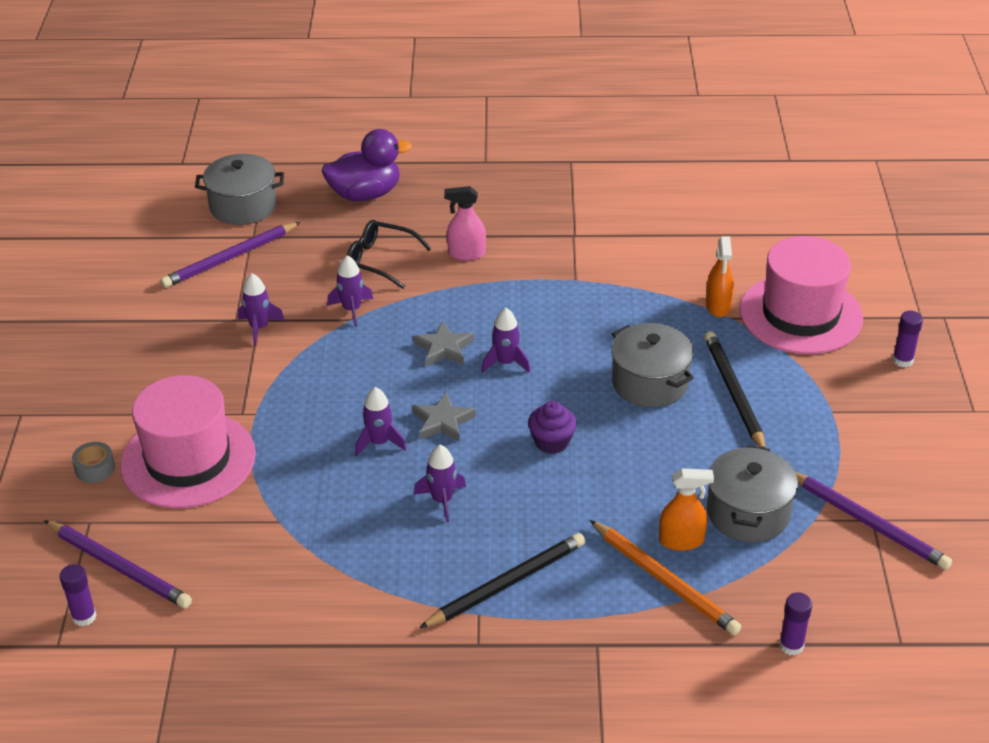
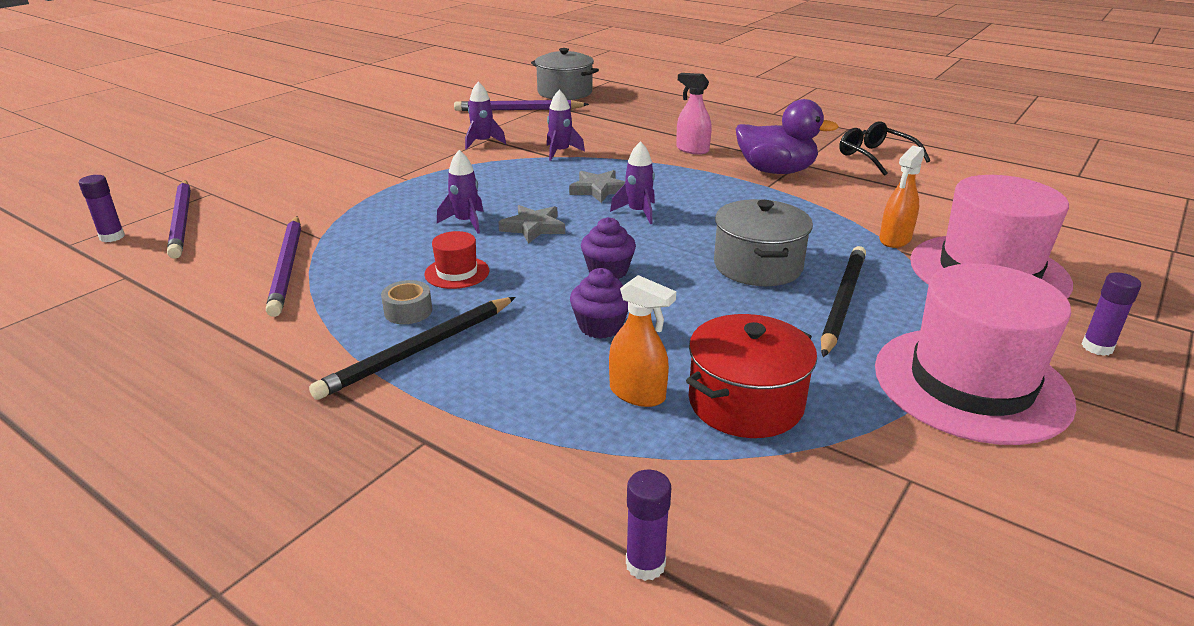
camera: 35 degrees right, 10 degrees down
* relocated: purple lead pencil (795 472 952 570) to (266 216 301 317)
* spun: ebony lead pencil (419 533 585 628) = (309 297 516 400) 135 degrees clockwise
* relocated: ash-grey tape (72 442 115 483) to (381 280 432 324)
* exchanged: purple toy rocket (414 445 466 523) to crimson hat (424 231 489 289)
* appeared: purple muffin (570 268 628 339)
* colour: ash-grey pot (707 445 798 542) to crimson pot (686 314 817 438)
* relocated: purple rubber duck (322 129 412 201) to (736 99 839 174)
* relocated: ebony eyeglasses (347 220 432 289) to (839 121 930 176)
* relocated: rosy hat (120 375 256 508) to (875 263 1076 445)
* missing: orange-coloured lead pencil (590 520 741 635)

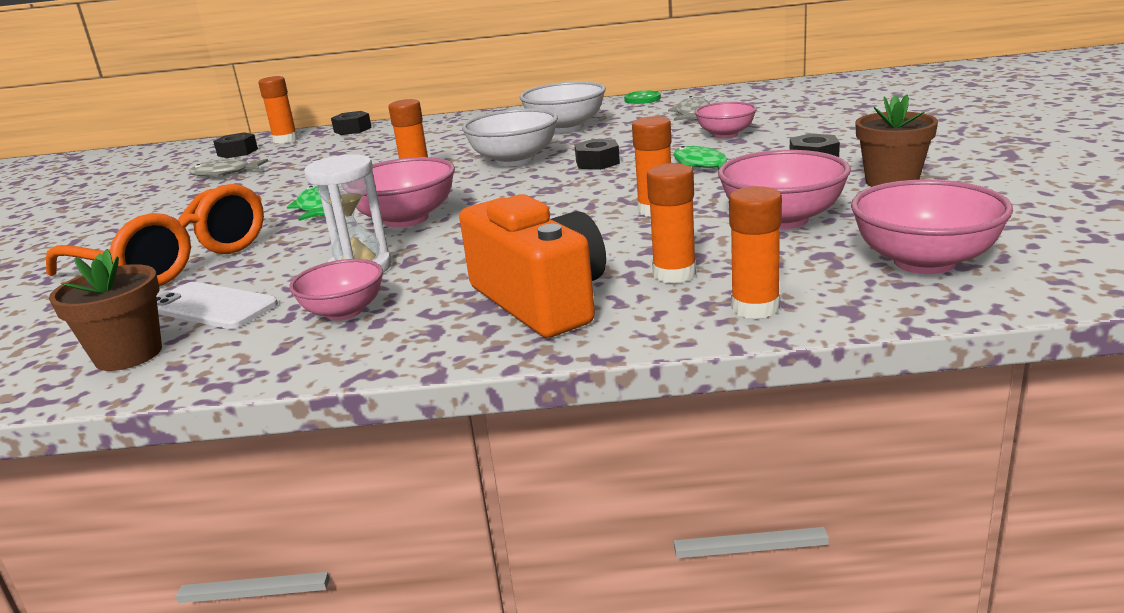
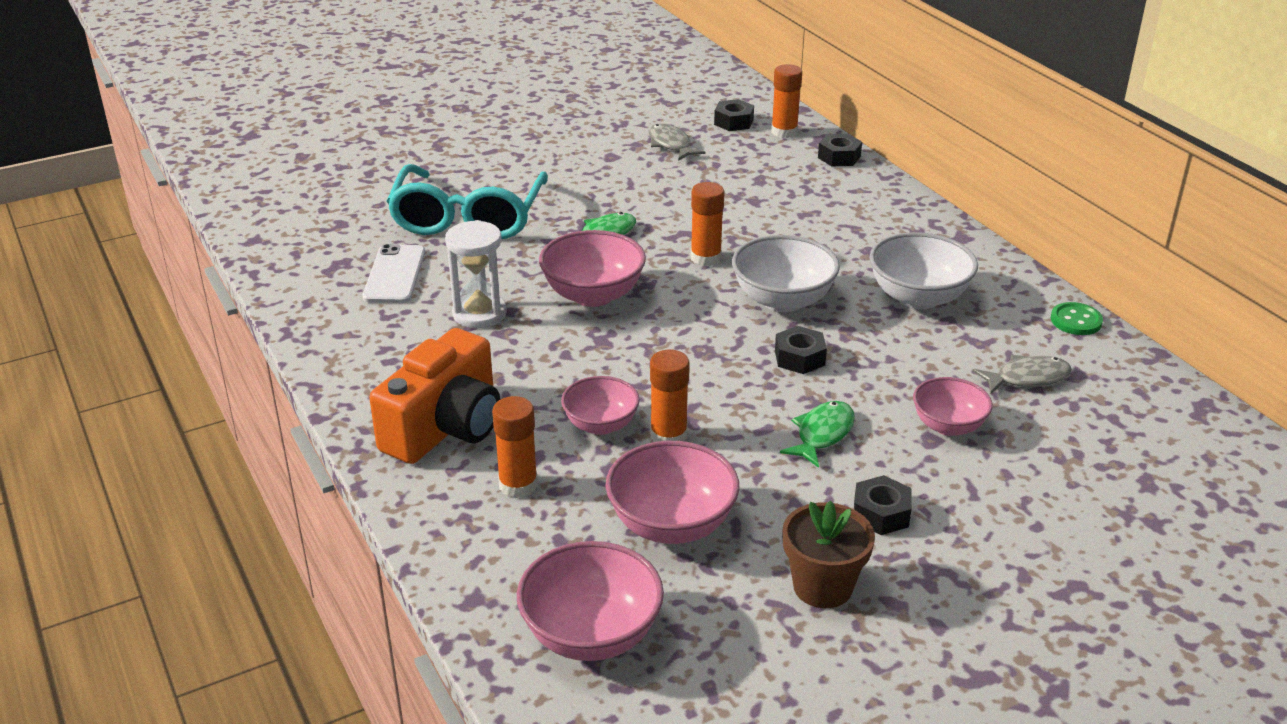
camera: 60 degrees right, 10 degrees up
* colour: orange-coloured eyeglasses (46 184 264 286) to turquoise eyeglasses (387 164 548 239)
* relocated: rosy bowl (289 259 383 321) to (561 376 640 435)
* missing: dark brown potted plant (49 249 162 371)
* missing: orange-coloured glue (729 186 782 319)

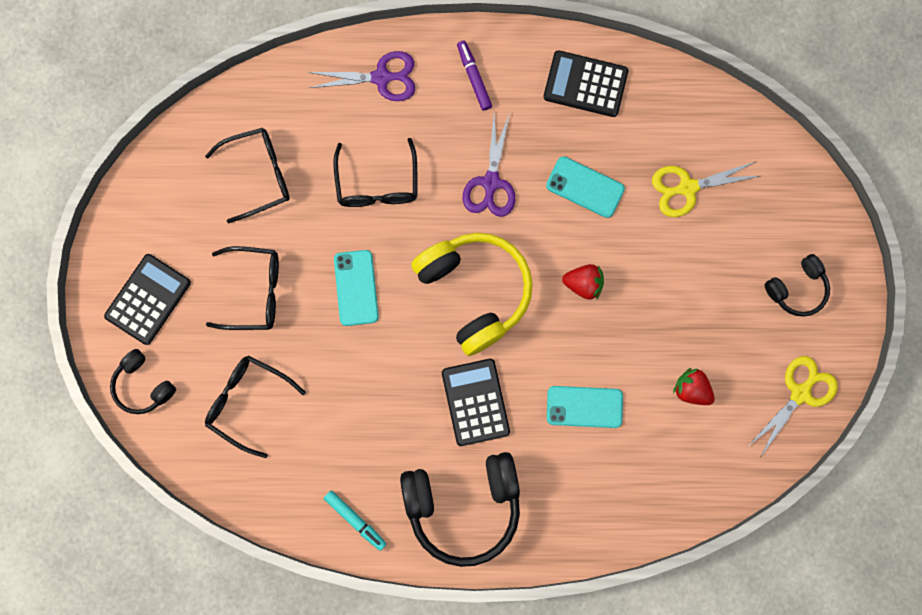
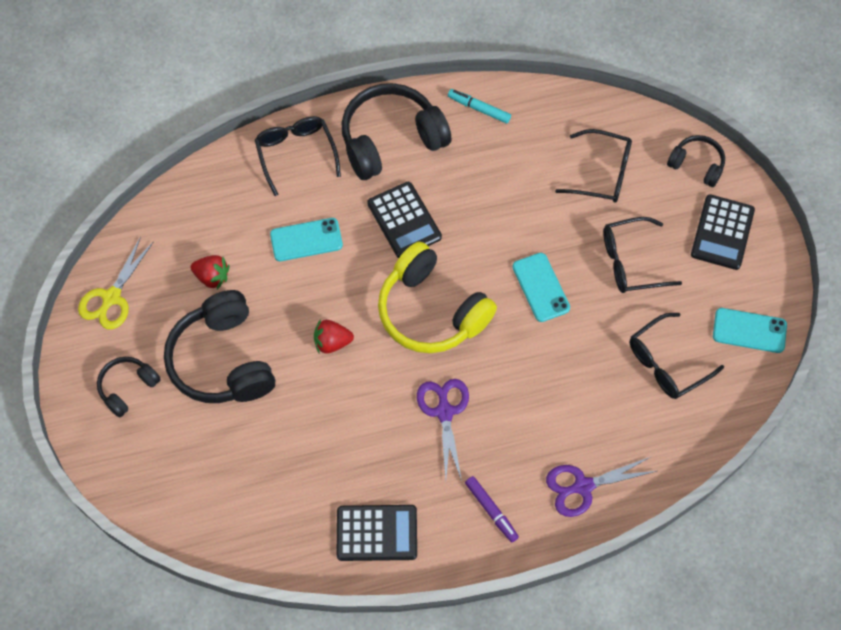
camera: 165 degrees right, 15 degrees down
* appeared: ebony over-ear headphones (164 290 275 403)
* relocated: ebony eyeglasses (333 138 417 207) to (255 116 341 196)
* relocated: turquoise mobile phone (546 156 625 218) to (713 308 787 353)
* missing: golden scissors (652 161 760 217)

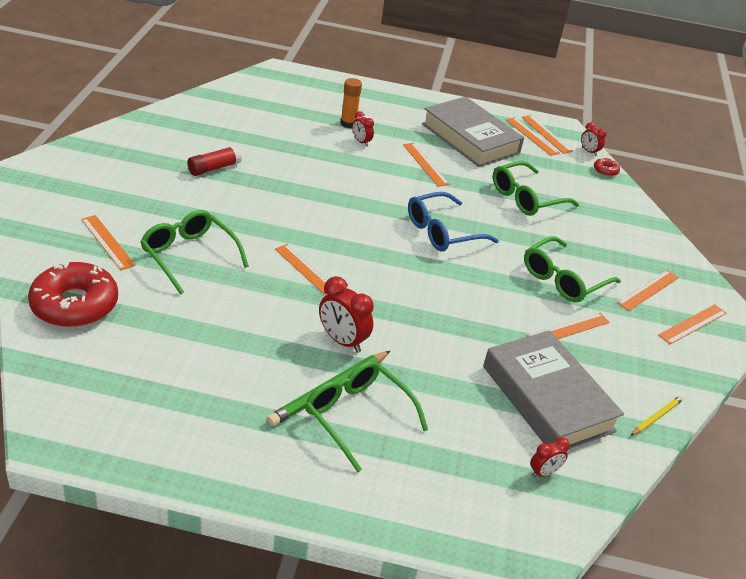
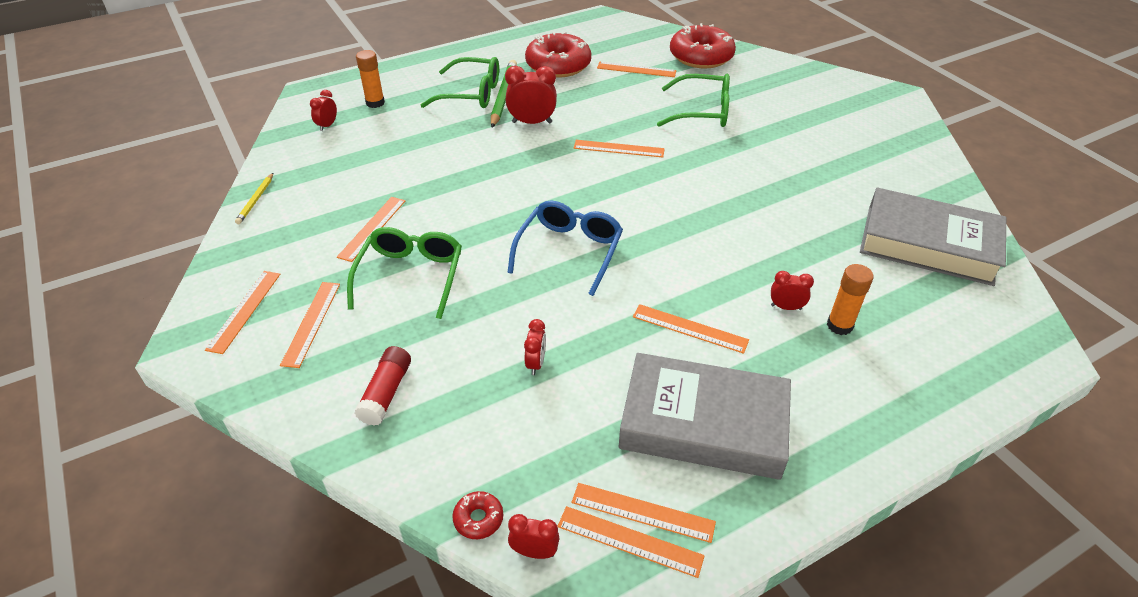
camera: 145 degrees right, 5 degrees up
* relocated: crimson glue (187 145 242 176) to (354 346 411 426)
* appeared: orange-coloured glue (356 50 385 108)
* exchanged: green eyeglasses (493 161 579 216) to crimson bedside clock (524 319 546 375)
* appeared: crimson doughnut (525 31 591 78)
* relocated: orange-coloured straightedge (81 215 136 270) to (597 62 677 77)
* relocated: ash-grey book (483 330 624 449) to (860 187 1006 286)

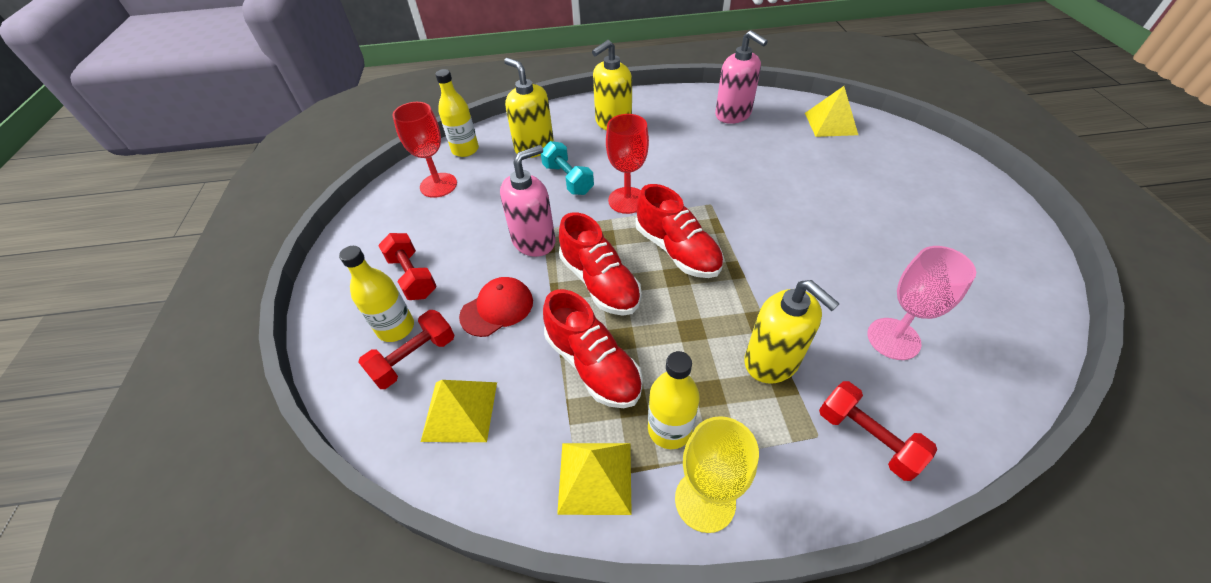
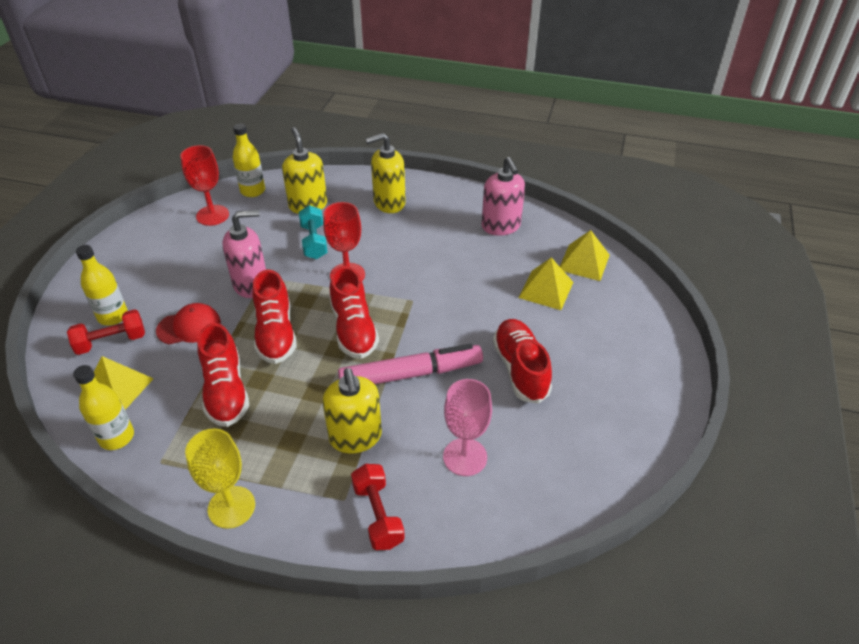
camera: 20 degrees right, 5 degrees down
* relocated: golden bottle (648 351 700 449) to (73 365 134 450)
* appeared: rosy marker (338 344 483 384)
* appeared: crimson shoe (493 319 552 404)
* relocated: golden pyramid shape (557 443 632 515) to (518 257 573 310)
* missing: crimson free weight (378 233 437 300)

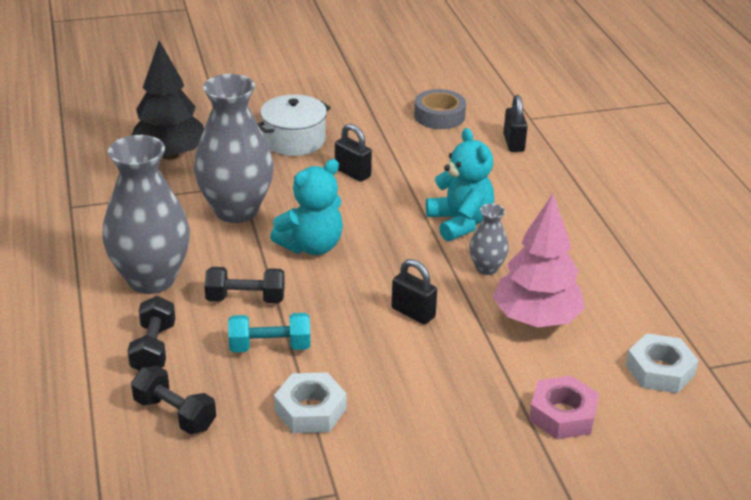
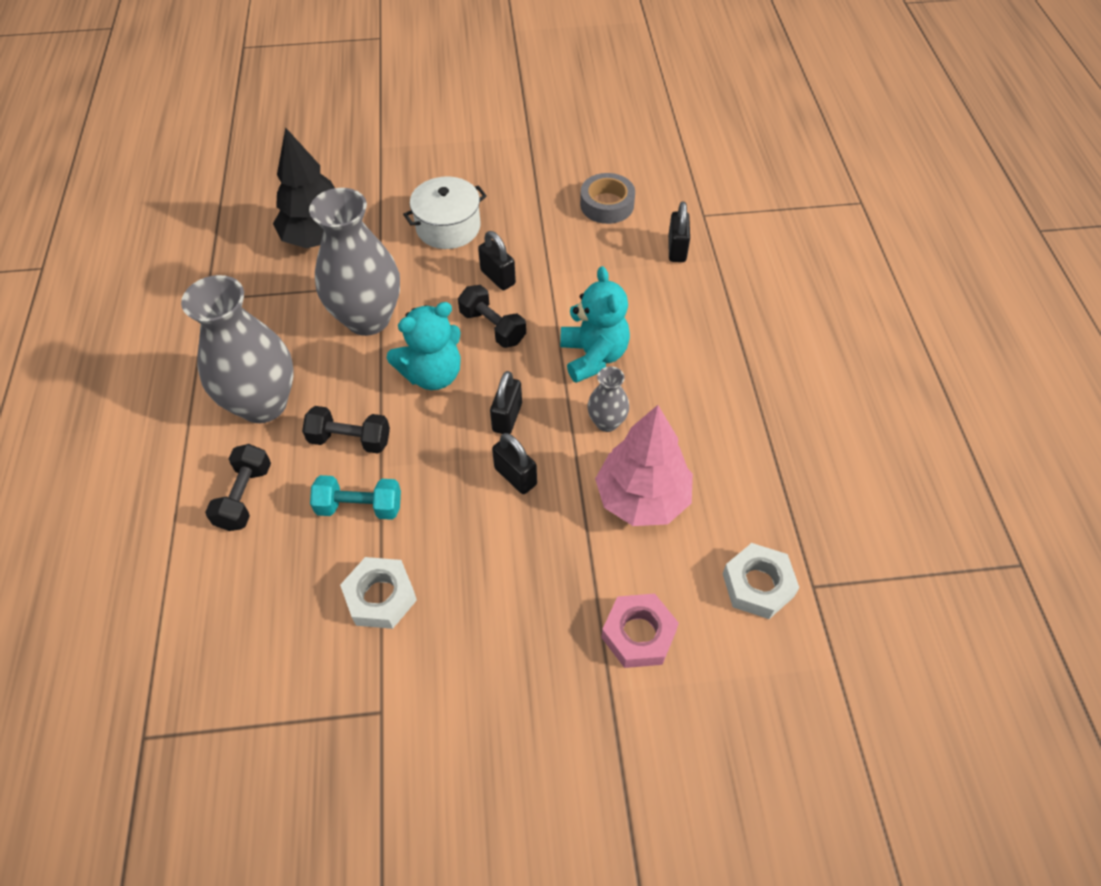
camera: 10 degrees right, 20 degrees up
* relocated: ebony free weight (131 366 216 434) to (458 285 526 348)
* appeared: ebony lock (490 371 522 434)

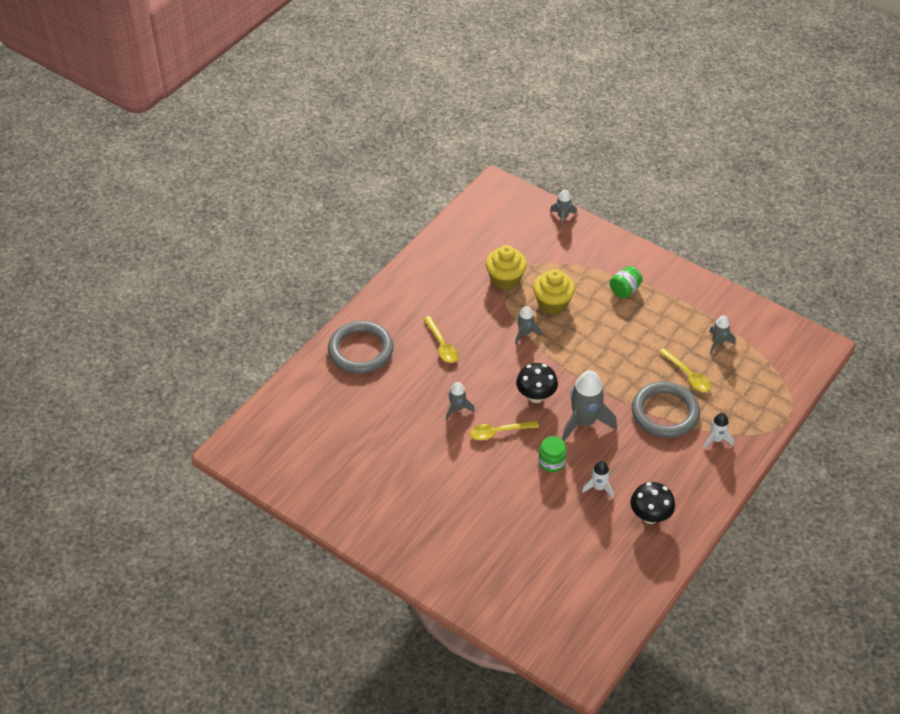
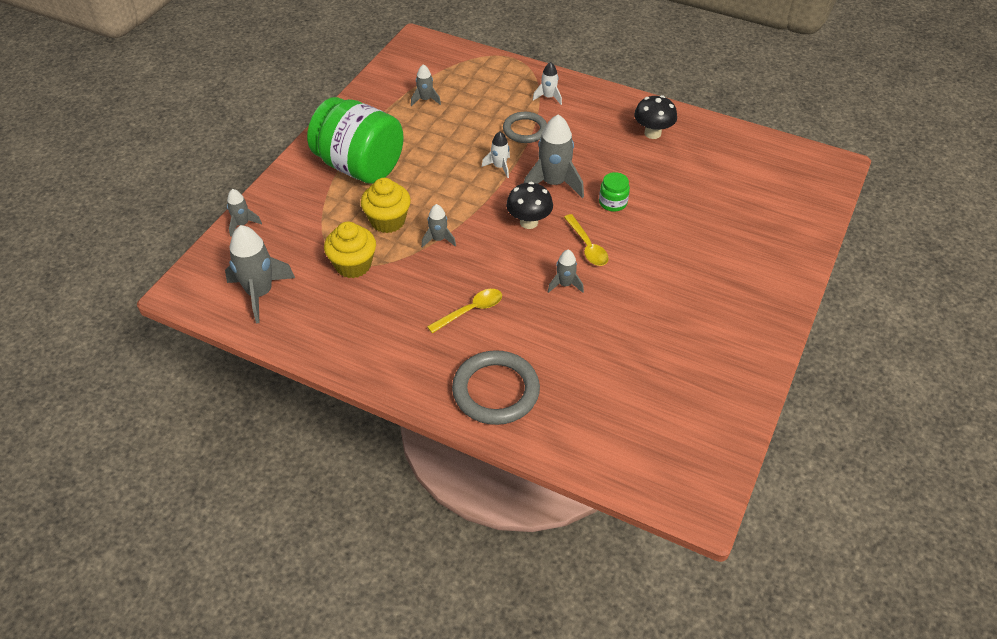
camera: 100 degrees left, 0 degrees up
* appeared: ash-grey toy rocket (225 225 295 323)
* size: green preserve jar (610 266 643 298) = (307 97 404 184) x2.50
* relocated: pure white toy rocket (582 461 614 498) to (482 132 510 178)
* size: ash-grey hoop (632 381 700 438) = (503 112 547 143) x0.65
* missing: golden teaspoon (659 348 711 391)

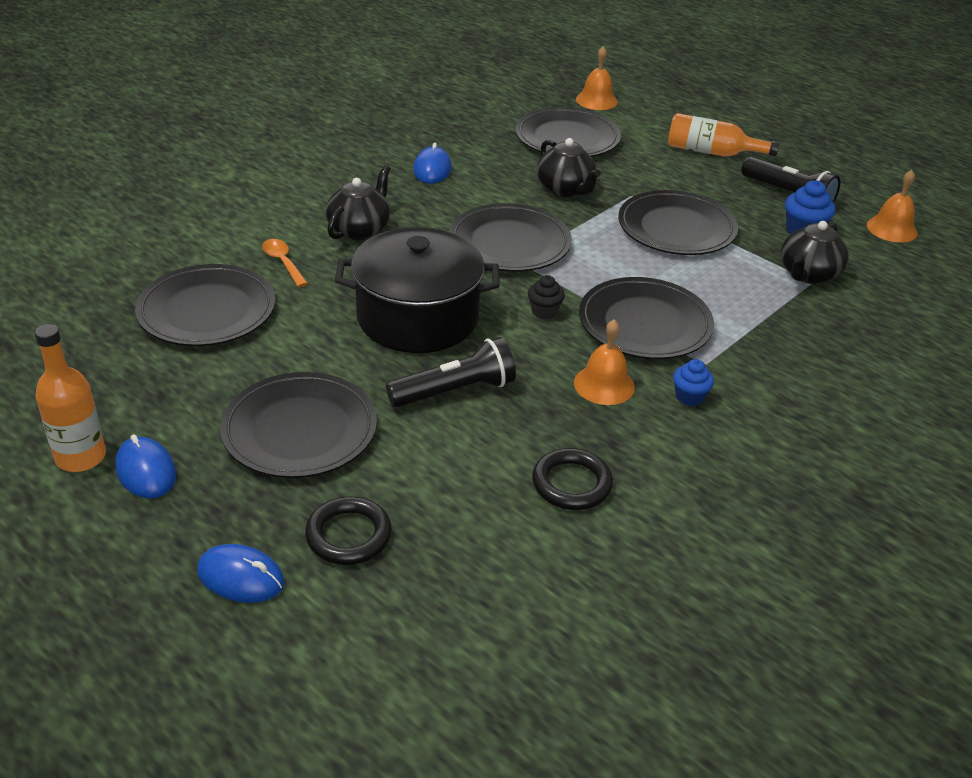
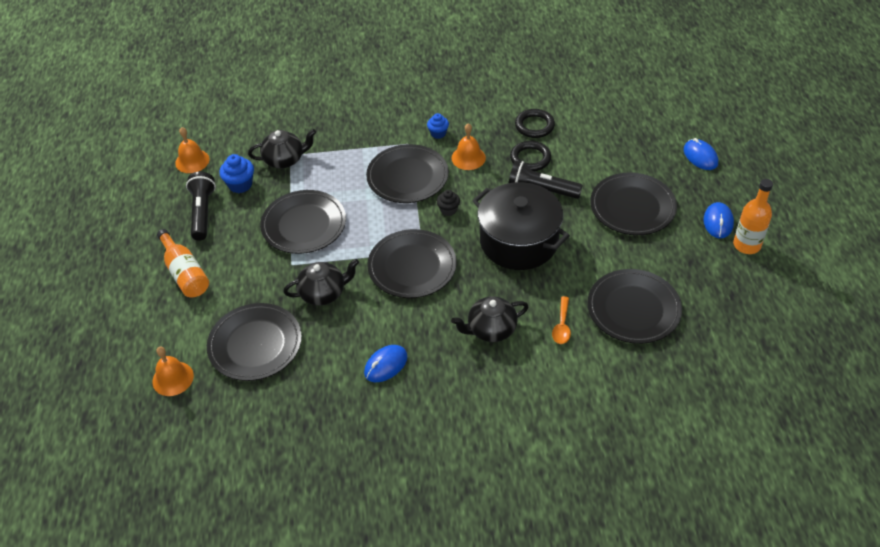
camera: 135 degrees left, 10 degrees up
* spun: ebony teapot (537 138 601 197) = (283 259 359 306) 60 degrees clockwise
* relocated: ebony hoop (305 496 392 565) to (510 141 551 171)

